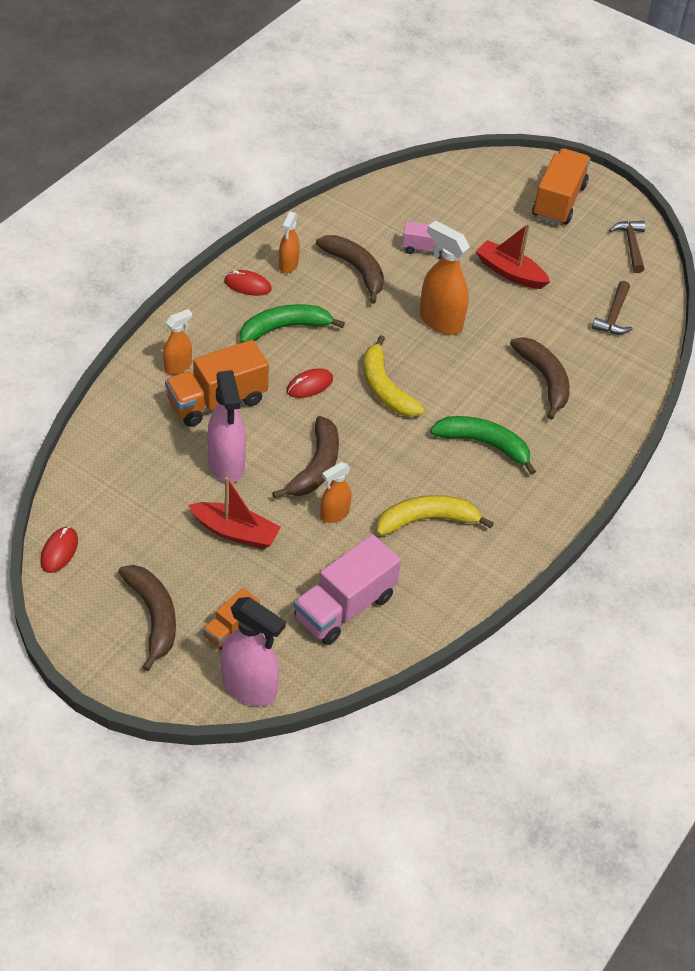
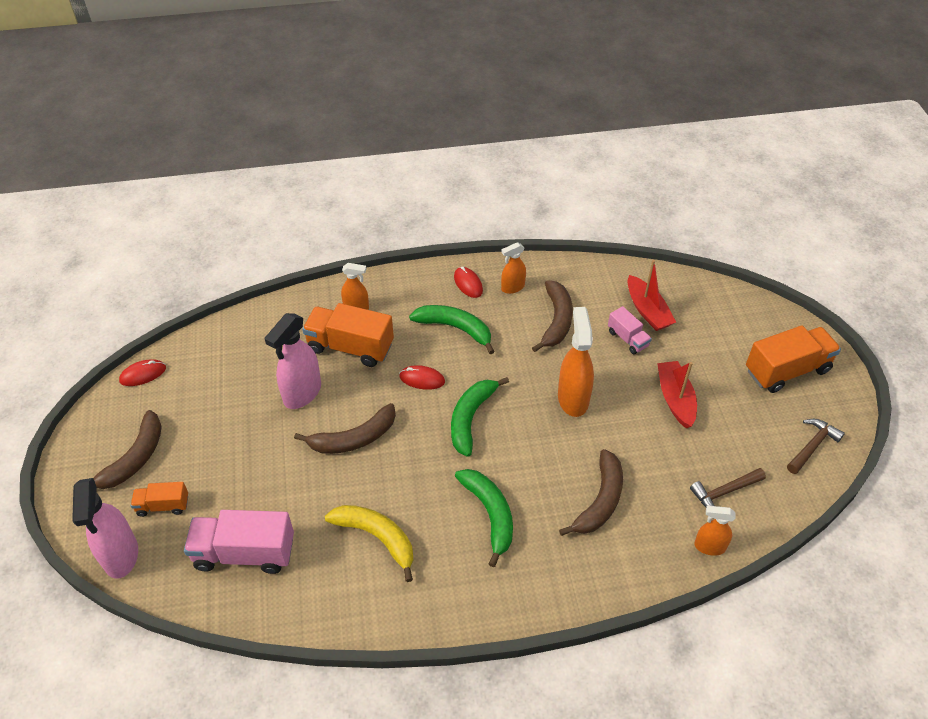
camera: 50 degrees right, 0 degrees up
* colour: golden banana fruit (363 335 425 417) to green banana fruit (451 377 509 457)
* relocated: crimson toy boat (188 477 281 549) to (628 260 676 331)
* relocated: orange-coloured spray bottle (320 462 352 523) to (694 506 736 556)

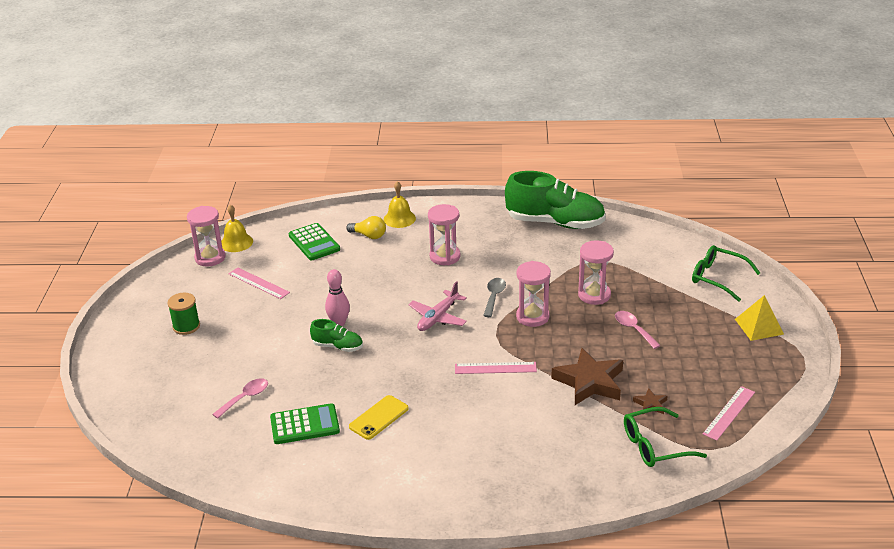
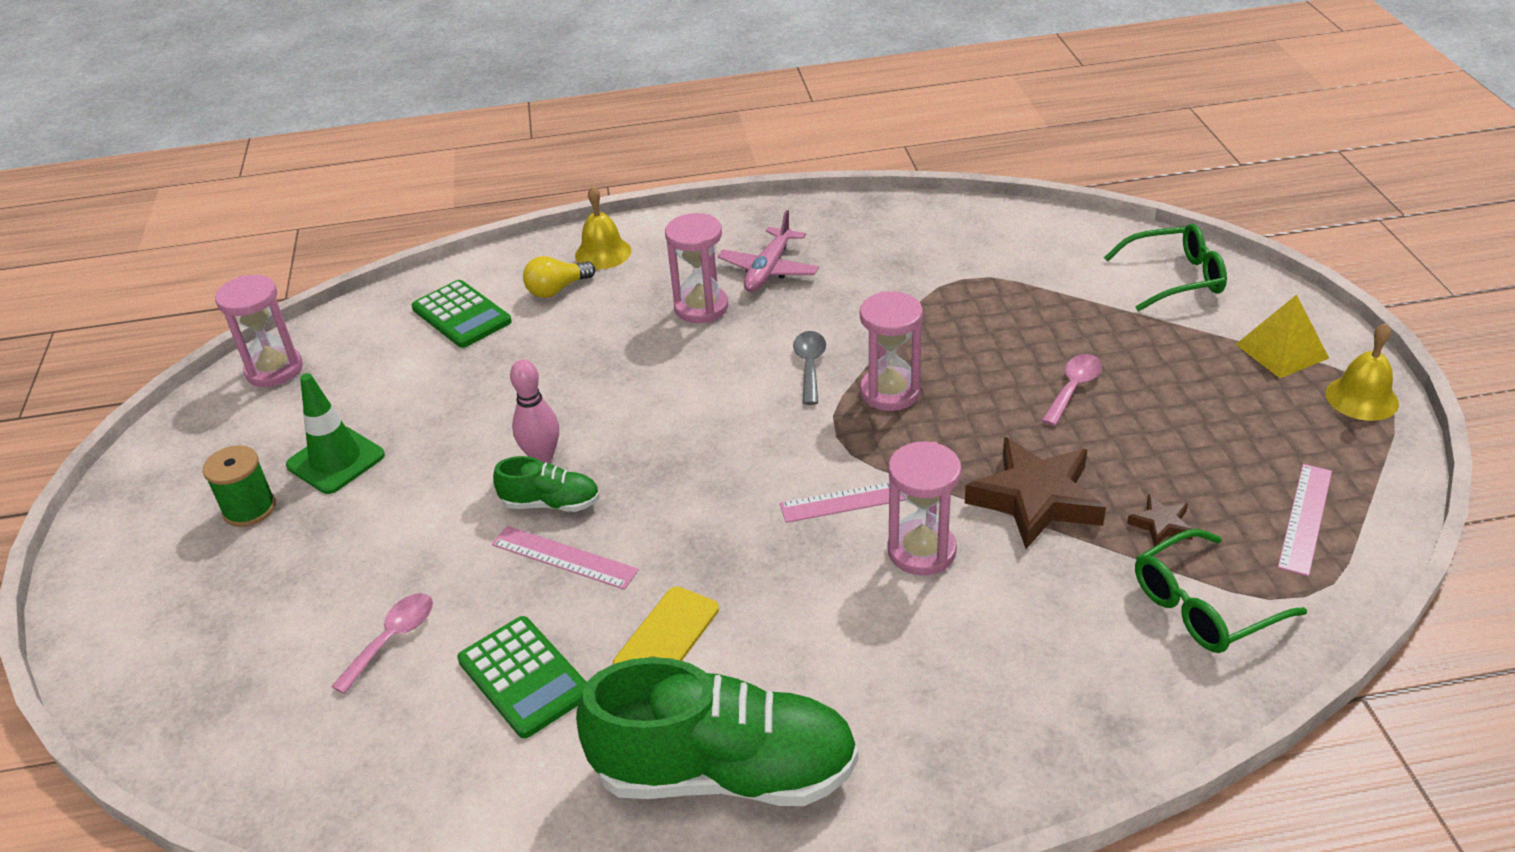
camera: 10 degrees left, 5 degrees up
* appeared: green traffic cone (286 373 385 494)
* spun: green calculator (270 403 340 444) = (457 616 587 738) 75 degrees clockwise
* relocated: rosy straightedge (229 268 290 299) to (492 526 639 590)
* spun: golden bulb (346 216 386 239) = (523 256 595 298) 135 degrees clockwise
* relocated: green shoe (505 171 606 229) to (576 657 858 806)
* relocated: rosy aeroplane (408 281 467 331) to (717 210 819 292)
* relocated: rosy sand timer (578 240 614 305) to (888 442 962 575)
* spun: rosy teaspoon (615 311 661 349) = (1041 354 1102 426) 75 degrees clockwise
* spun: green eyeglasses (692 245 760 302) = (1104 224 1227 311) 150 degrees clockwise
* relocated: golden hand bell (221 205 253 252) to (1326 323 1399 421)

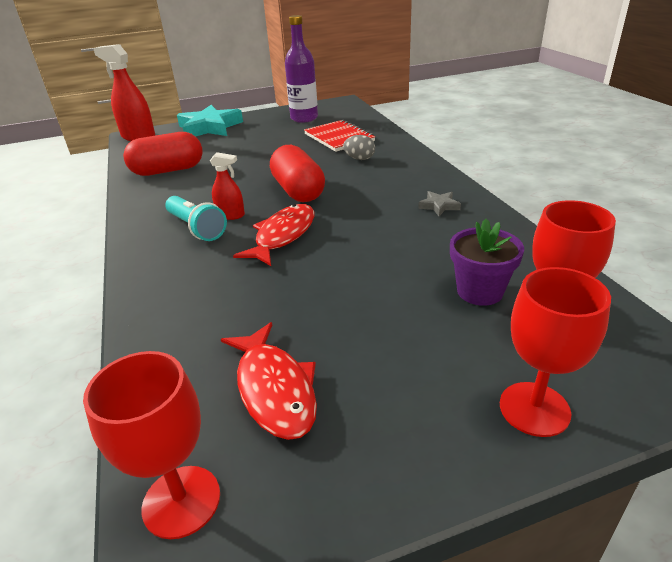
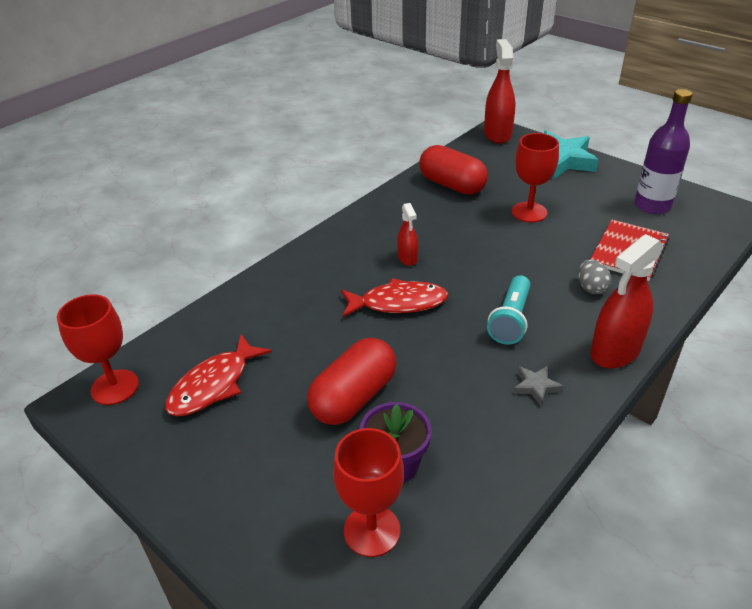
camera: 60 degrees right, 5 degrees up
* relocated: crimson pill shape (270 145 325 202) to (307 338 396 425)
* relocated: turquoise flashlight (165 196 227 241) to (487 275 530 345)
* relocated: crimson chalice (500 267 611 437) to (512 133 559 223)
* appeared: crimson spray bottle (590 234 664 368)

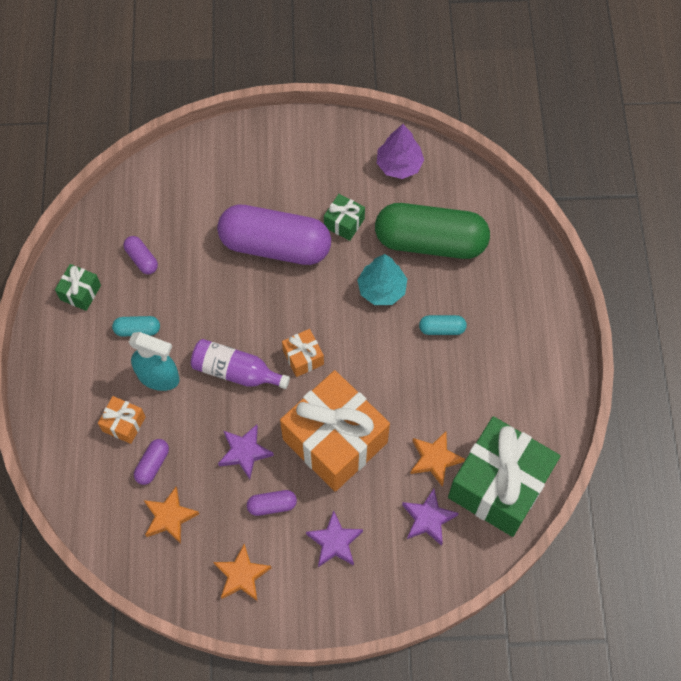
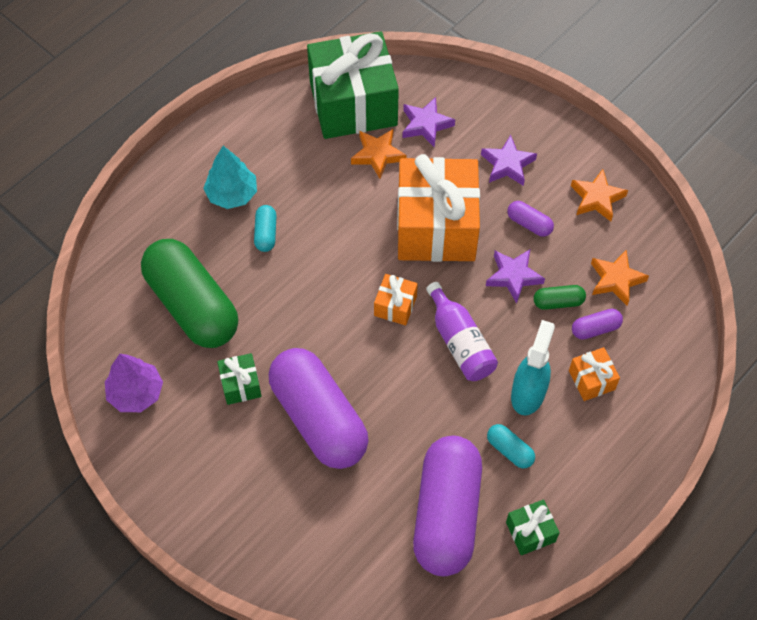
camera: 135 degrees left, 5 degrees down
* relocated: turquoise tree (357 254 407 305) to (203 146 257 209)
* spun: turquoise pill shape (419 315 467 335) = (254 205 276 252) 45 degrees clockwise
* size: purple pill shape (123 236 158 274) = (413 436 482 576) x2.48
* spun: turquoise spray bottle (129 332 180 391) = (511 320 555 415) 45 degrees clockwise
* appeared: green pill shape (534 285 586 310)

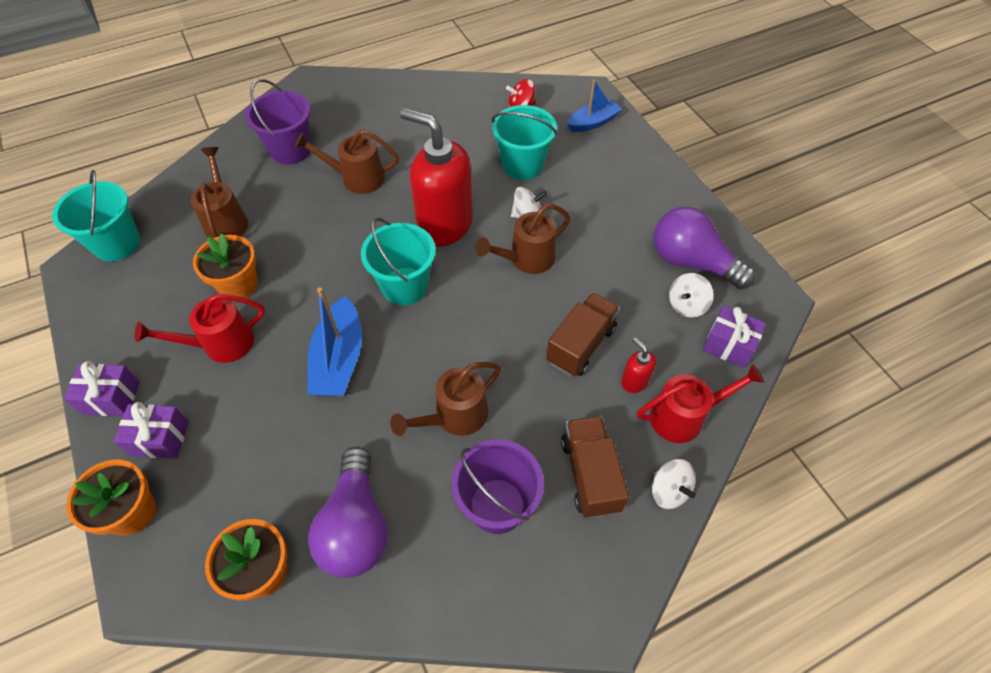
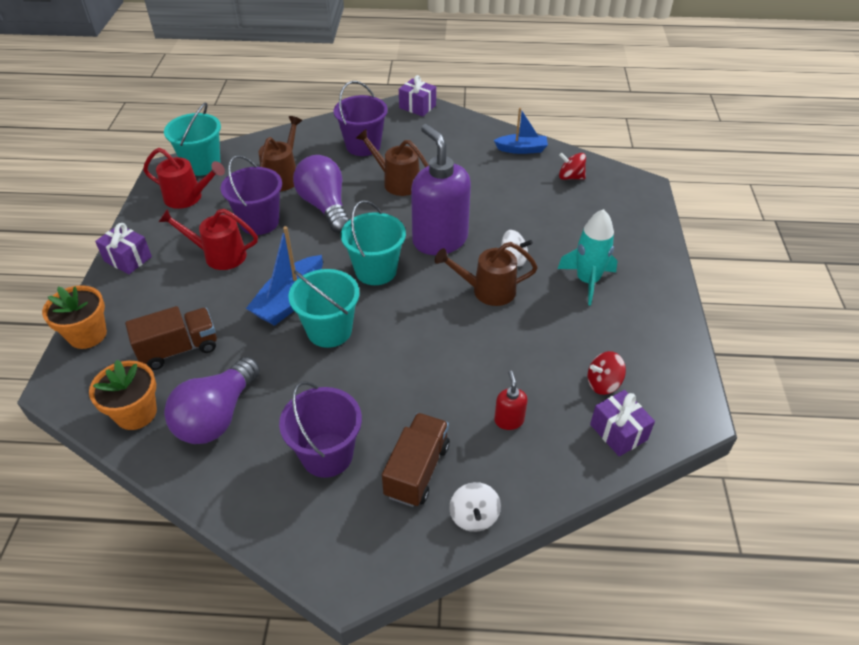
camera: 30 degrees right, 10 degrees down
* relocated: dark brown toy truck (546 292 620 376) to (125 306 217 370)
* relocated: crimson watering can (637 364 765 443) to (143 148 225 209)
* exchanged: orange-coloured potted plant (193 234 258 298) to purple bucket (221 155 282 235)
* relocated: turquoise bucket (492 105 557 180) to (288 269 359 348)
* relocated: purple bulb (654 207 756 289) to (293 155 350 233)
* relocated: purple present (113 402 189 459) to (399 75 436 117)
* colour: crimson soap dispenser (400 108 473 246) to purple soap dispenser (411 124 471 255)
* relocated: royal blue toy boat (567 80 622 132) to (494 108 548 154)
* appeared: turquoise toy rocket (557 209 617 305)
* colour: pure white spinning top (669 273 713 318) to crimson spinning top (587 351 626 395)
* missing: dark brown watering can (390 362 501 436)

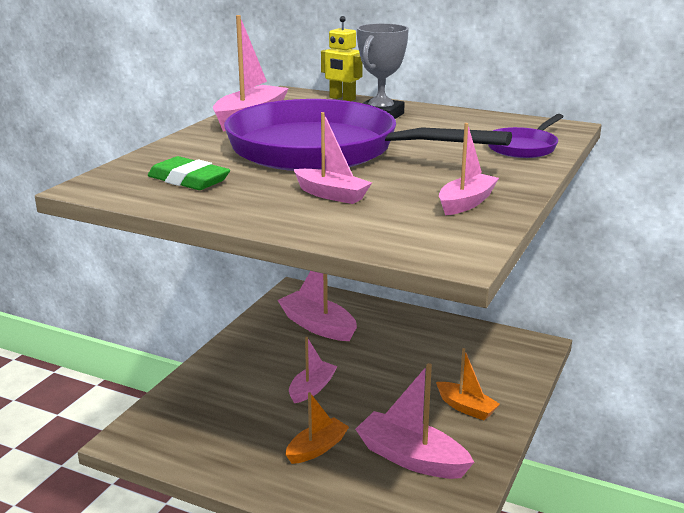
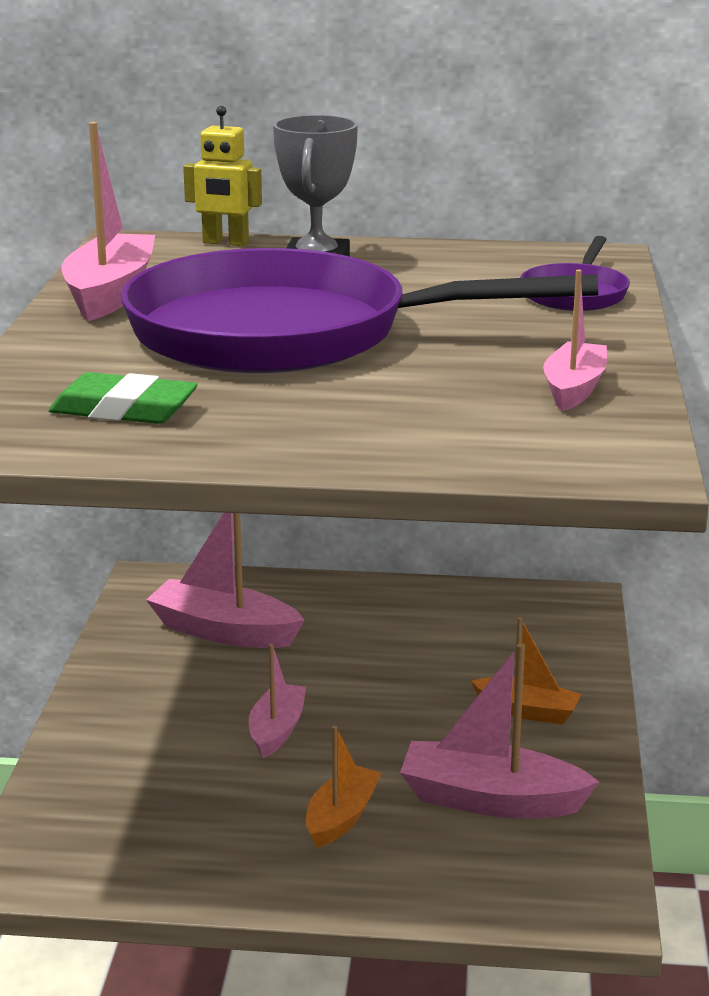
camera: 20 degrees left, 0 degrees up
* missing: rosy toy boat (294 112 372 204)

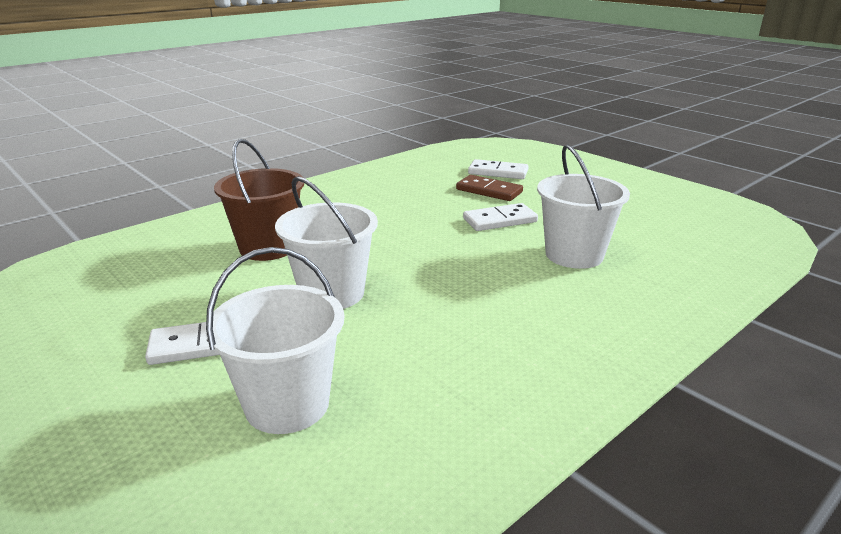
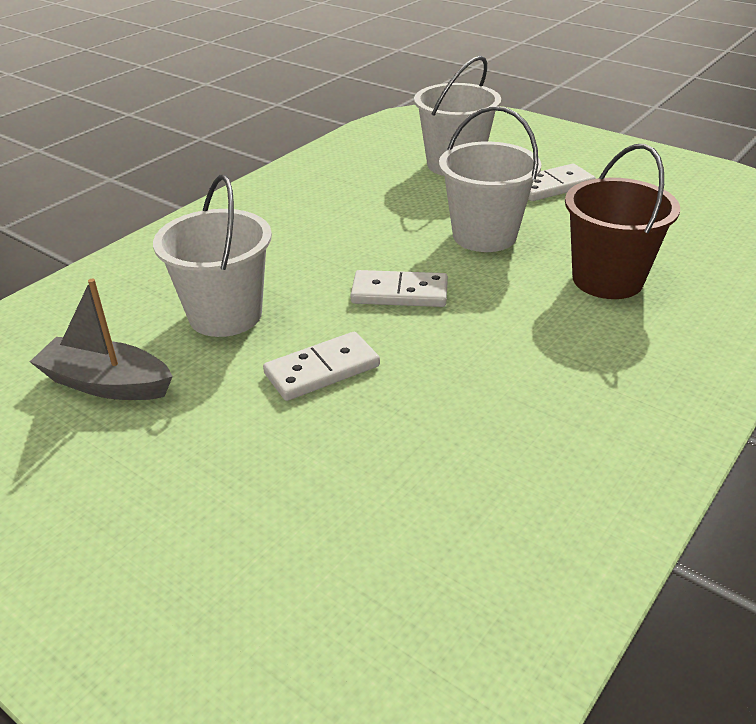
camera: 170 degrees right, 10 degrees up
* appeared: ash-grey toy boat (30 279 173 400)
* relocated: pure white domino tile (468 159 529 179) to (350 270 448 307)
* missing: dark brown domino tile (456 175 523 201)

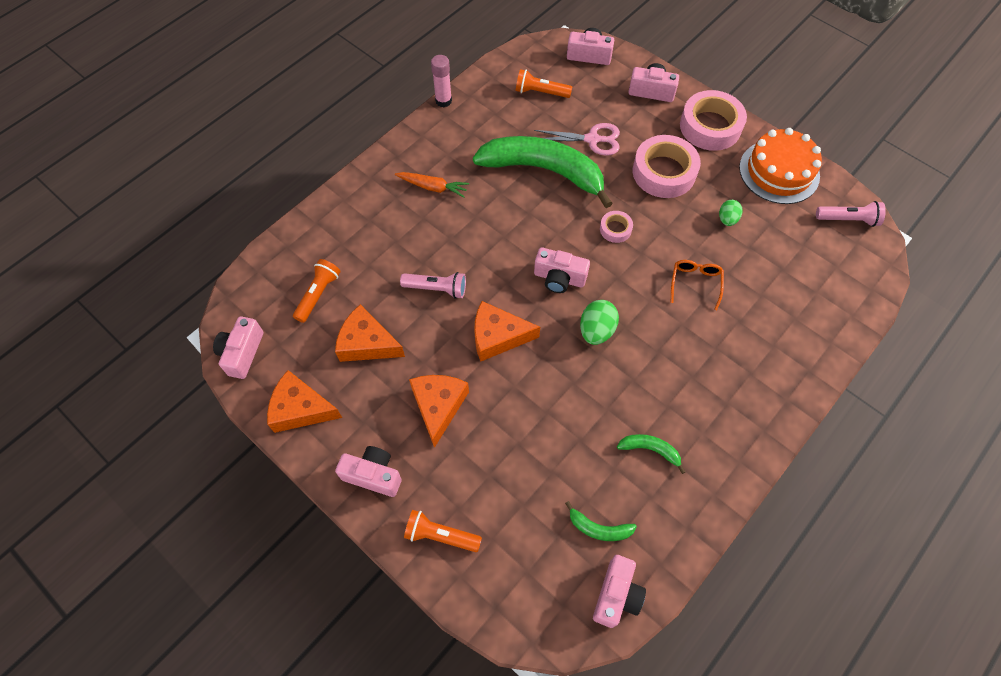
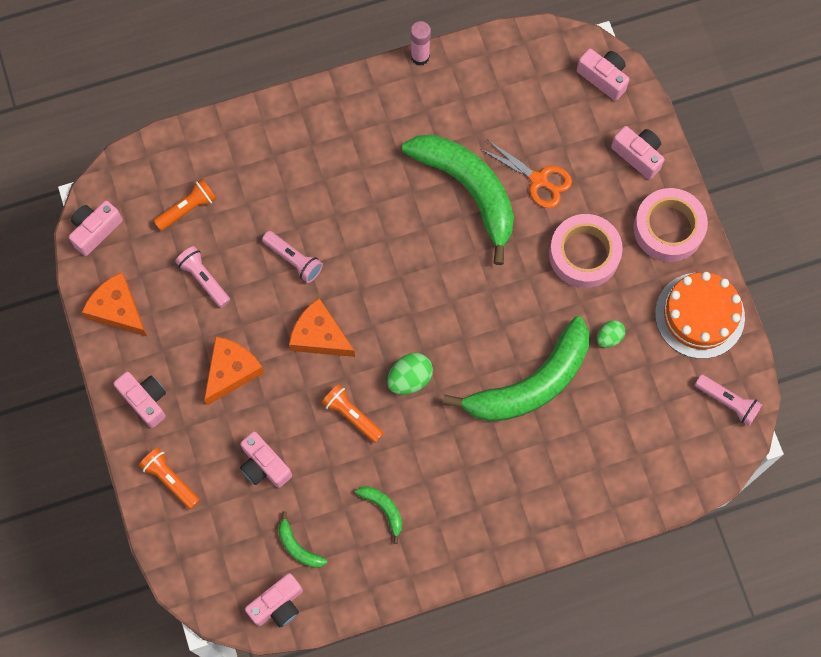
camera: 30 degrees right, 10 degrees up
* exchanged: orange-coloured piece of cheese (335 304 405 362) to rosy flashlight (175 246 230 308)
* relocated: rosy photo camera (534 247 590 293) to (240 432 292 488)
* relocated: orange-coloured flashlight (516 69 572 98) to (321 384 384 443)
* exchanged: orange-coloured eyeglasses (671 260 724 310) to green banana fruit (443 316 589 422)
* colour: rosy scissors (534 123 620 156) to orange-coloured scissors (480 140 572 208)
* missing: orange-coloured toy carrot (395 172 469 198)
* missing: rosy tape (600 211 633 243)

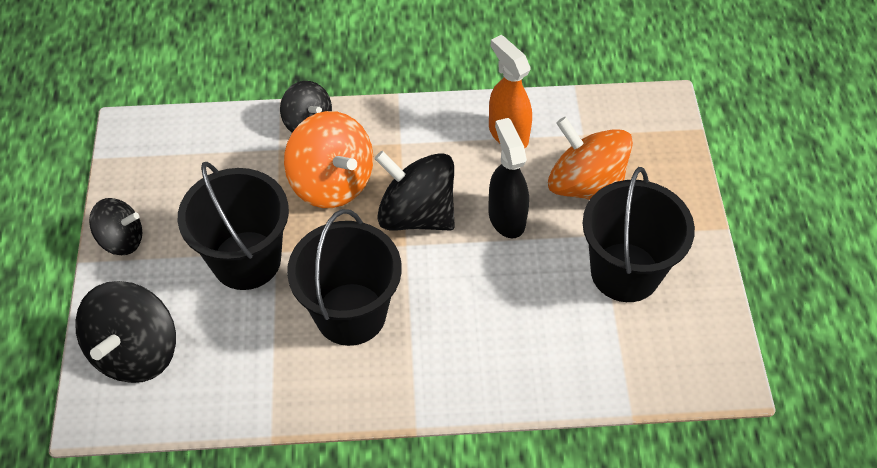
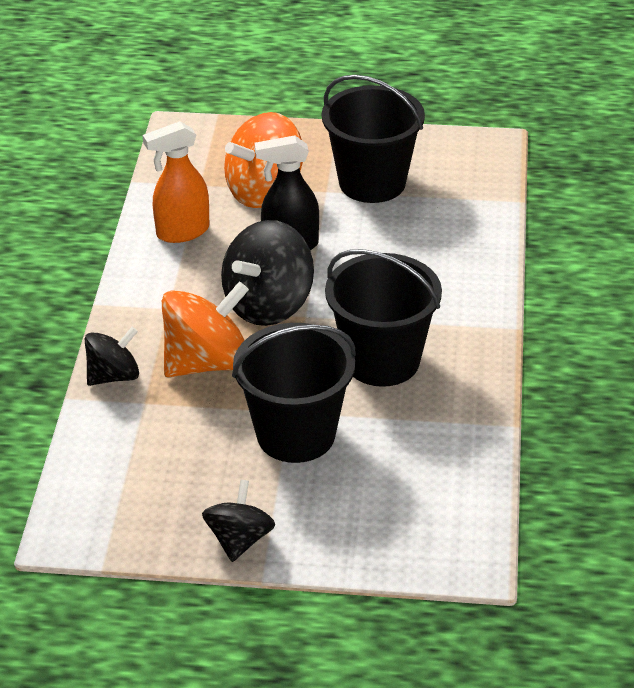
camera: 80 degrees left, 15 degrees down
* missing: ebony spinning top (75 281 176 383)

